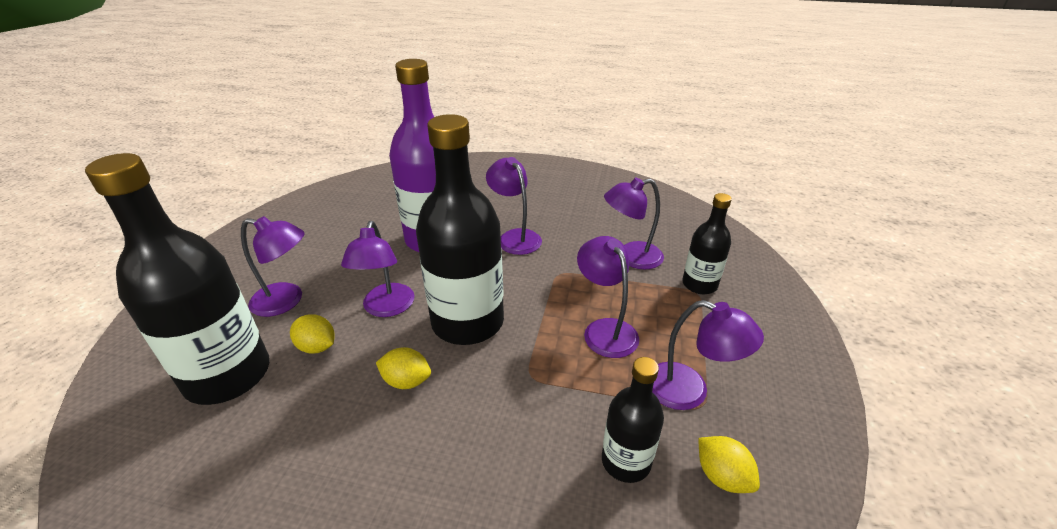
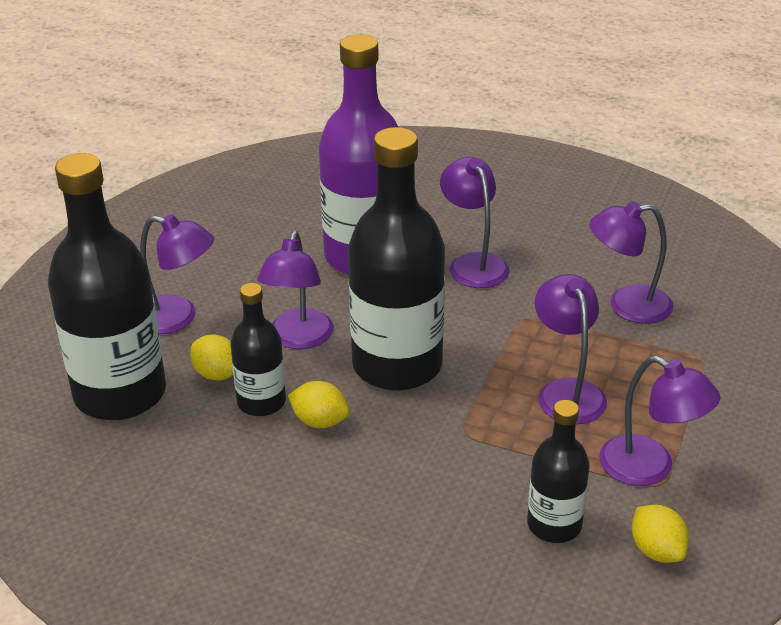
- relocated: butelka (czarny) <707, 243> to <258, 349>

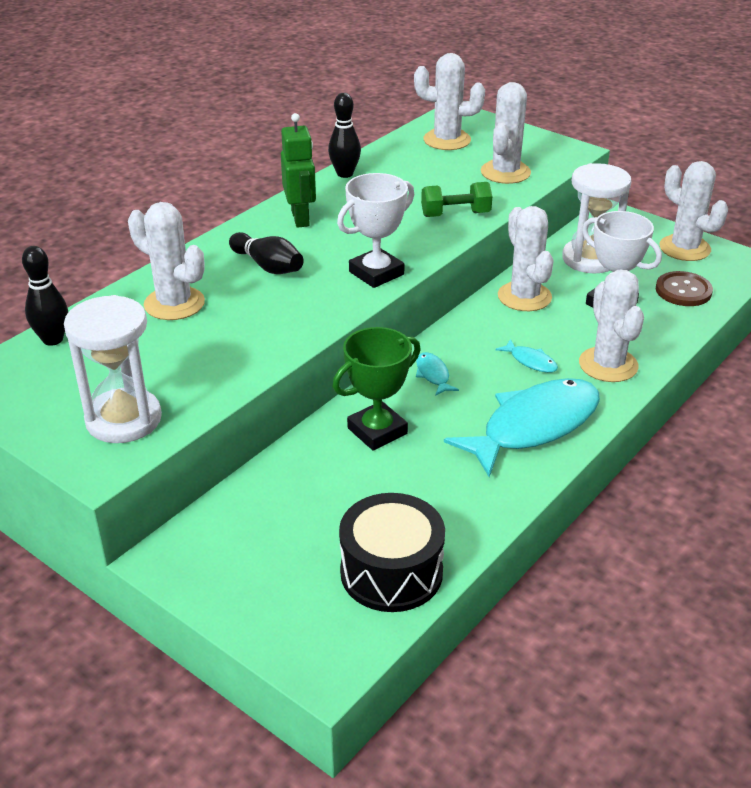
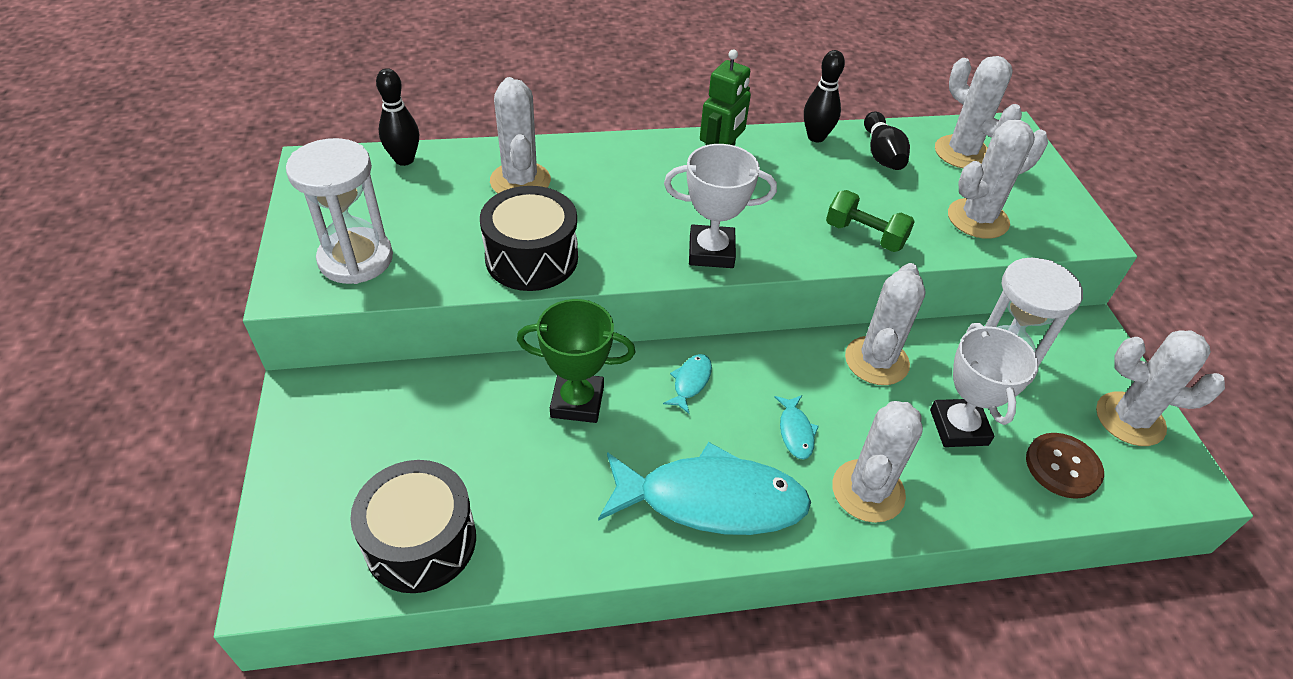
- relocated: kręgiel (czarny) <266, 253> to <887, 141>
- spun: kaktus (biały) <694, 211> = <1160, 388> 75 degrees counterclockwise
- appeared: bęben (czarny) <529, 238>

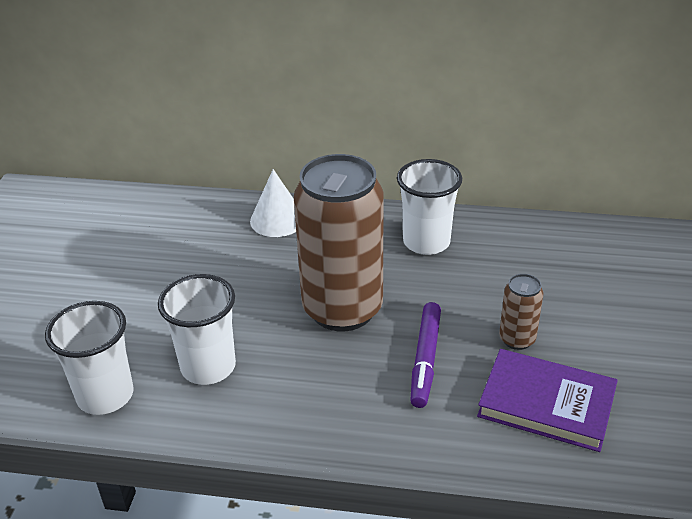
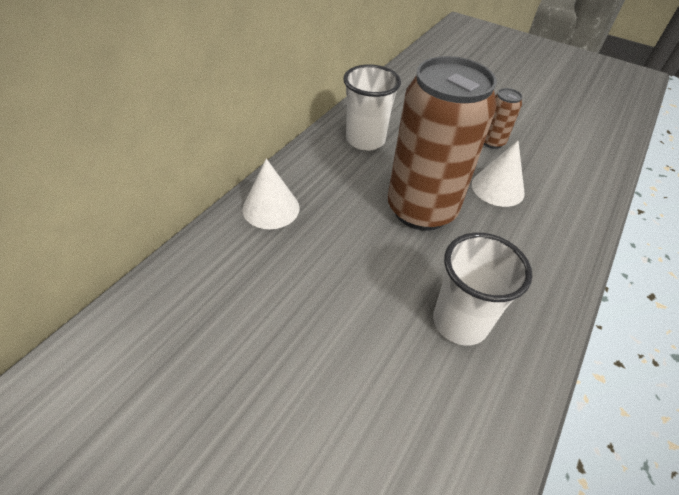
- missing: szklanka (biały) <89, 358>
- exchanged: flamaster (fioletowy) <425, 355> to stożek (biały) <498, 174>
- missing: książka (fioletowy) <547, 400>

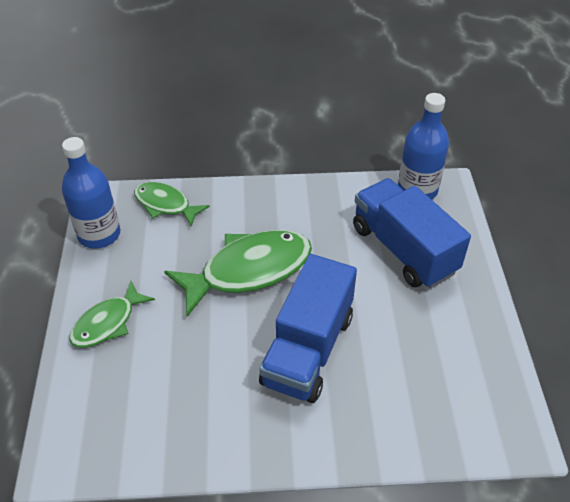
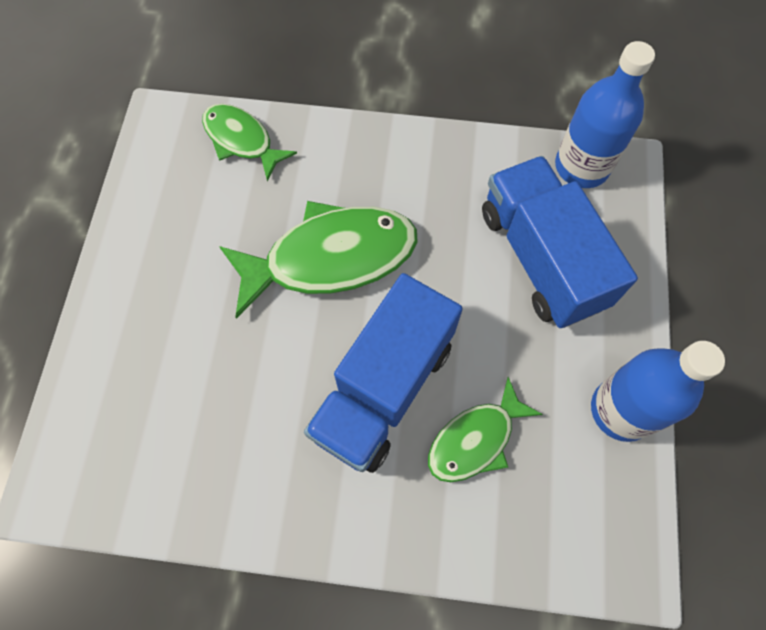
- relocated: butelka (niebieski) <91, 193> to <658, 391>
- relocated: ryba (zielony) <112, 314> to <485, 429>

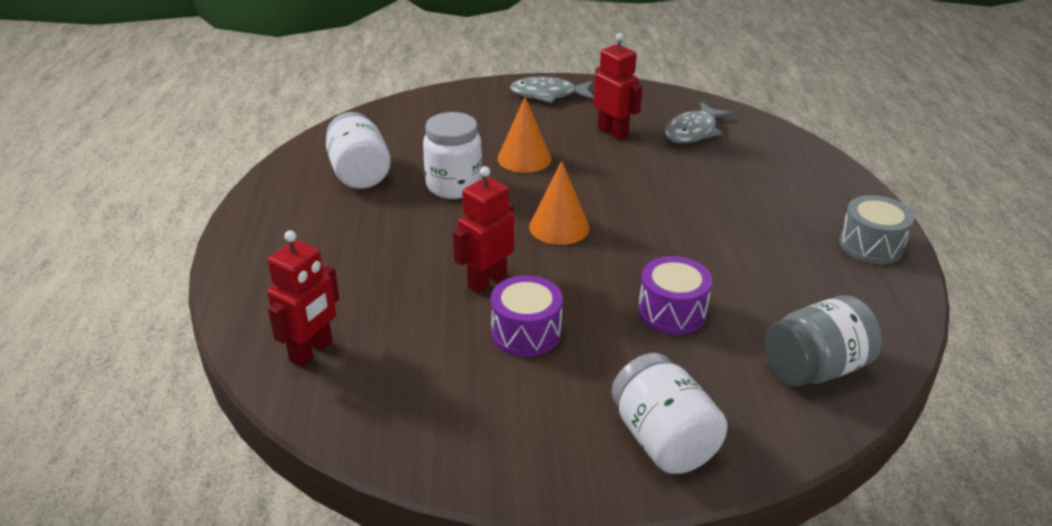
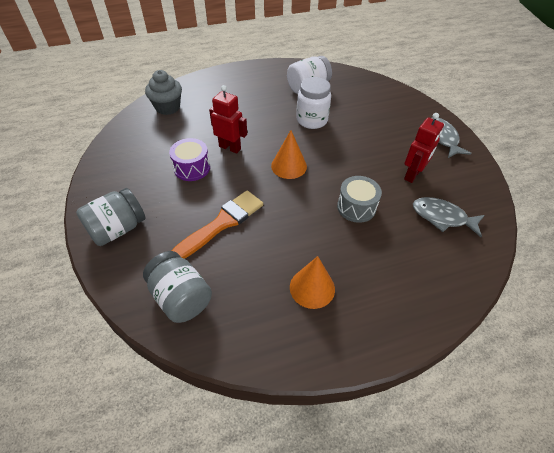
- exchanged: robot (czerwony) <303, 298> to muffinka (szary) <163, 92>
- relocated: stożek (pomarańczowy) <524, 135> to <312, 282>
- colour: słoik (biały) <670, 413> to słoik (szary) <110, 217>
- exchanged: bęben (fioletowy) <675, 295> to pędzel (pomarańczowy) <217, 225>
- relocated: bęben (szary) <876, 229> to <359, 199>

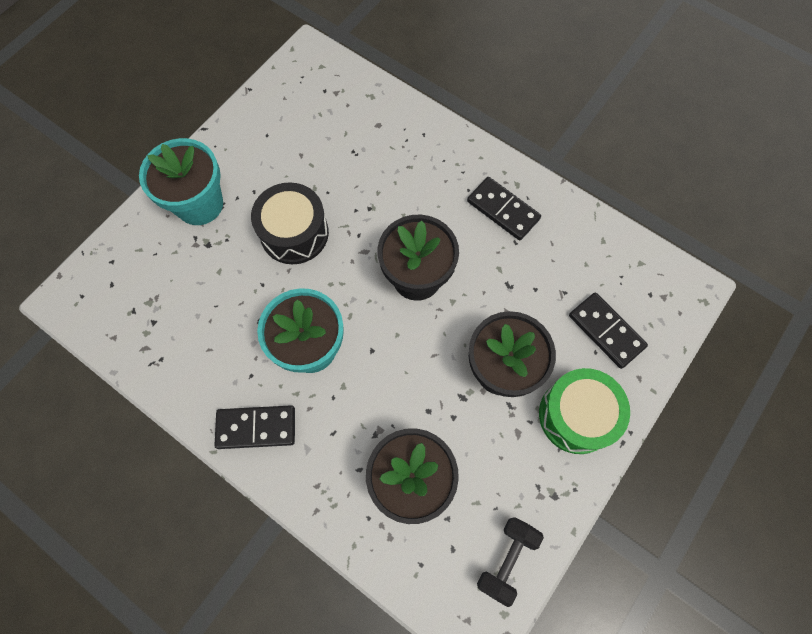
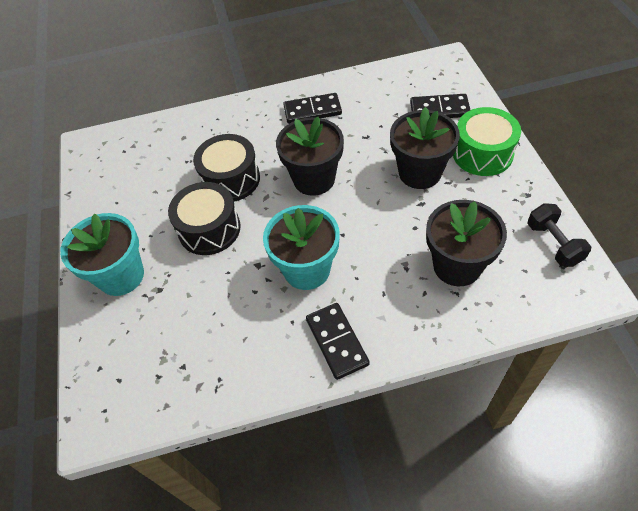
- spun: kostka domina (czarny) <254, 427> = <338, 341> 60 degrees counterclockwise
- appeared: bęben (czarny) <226, 168>

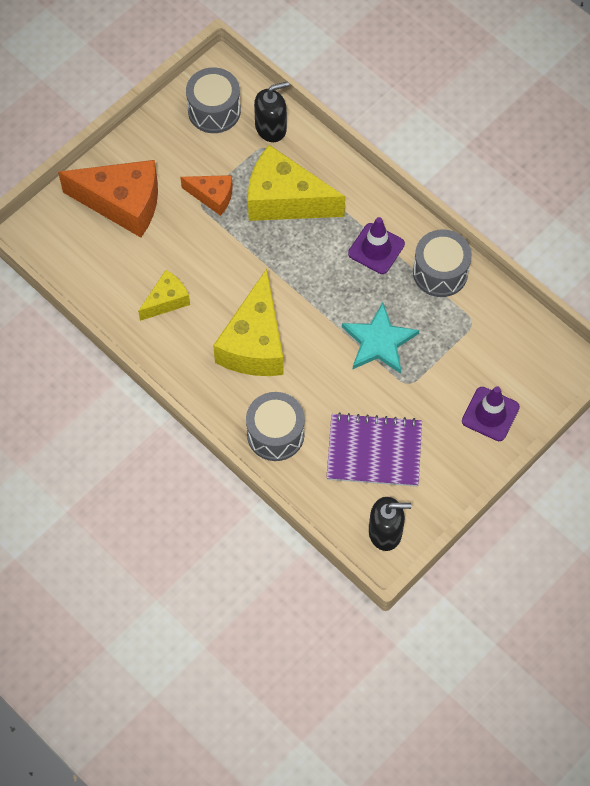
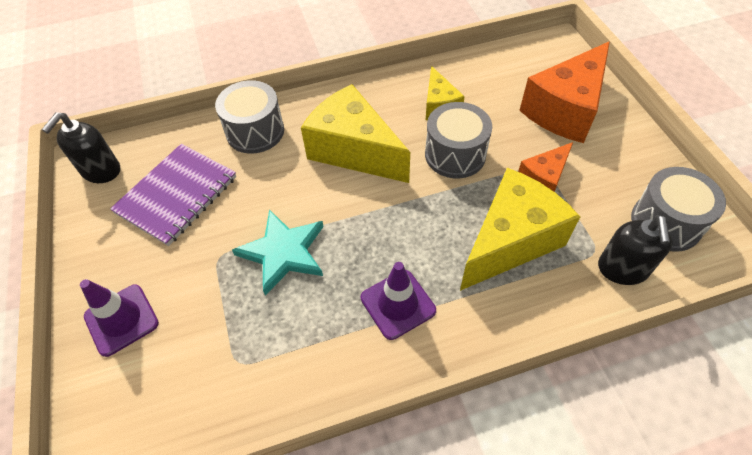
- relocated: bęben (szary) <442, 263> to <458, 140>

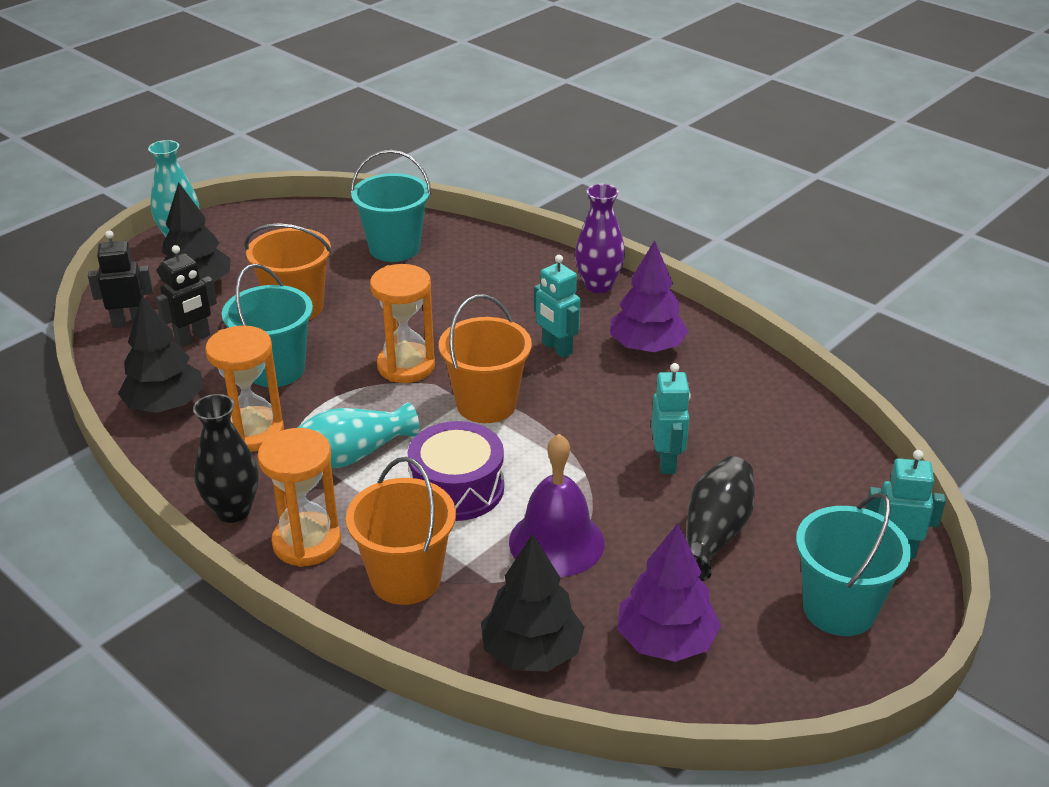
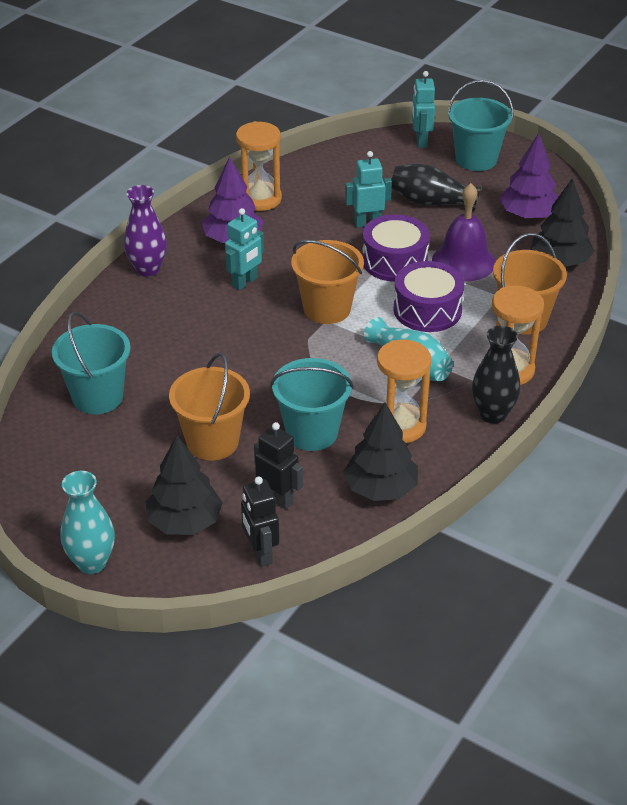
- relocated: klepsydra (pomarańczowy) <402, 323> to <259, 166>
- appeared: bęben (fioletowy) <396, 248>

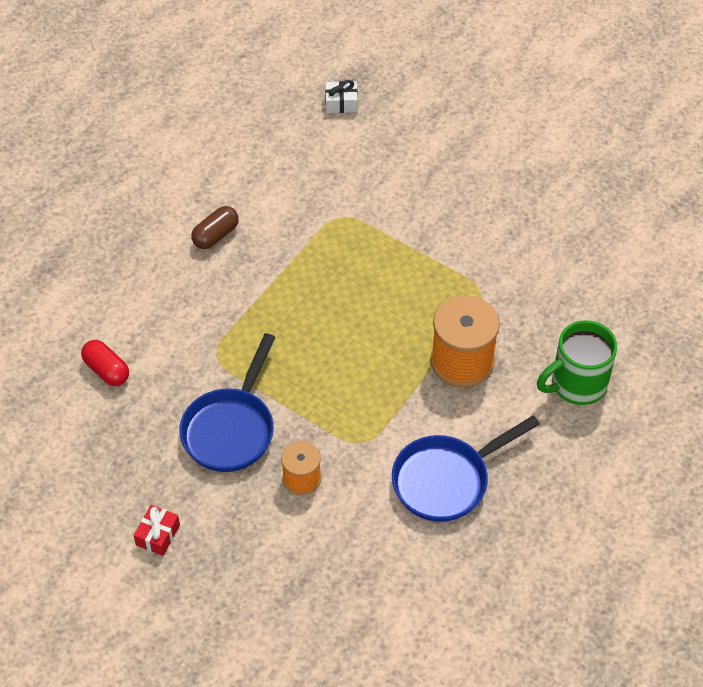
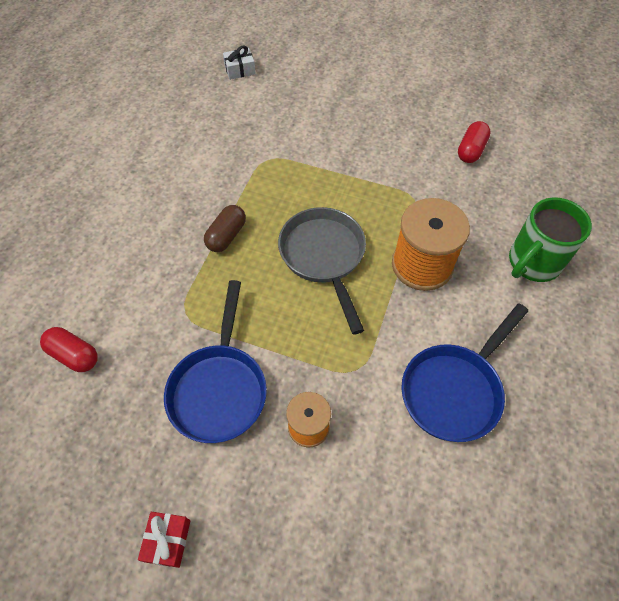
- relocated: kapsułka (brązowy) <215, 227> to <225, 228>
- appeared: patelnia (szary) <322, 271>
- appeared: kapsułka (czerwony) <474, 142>

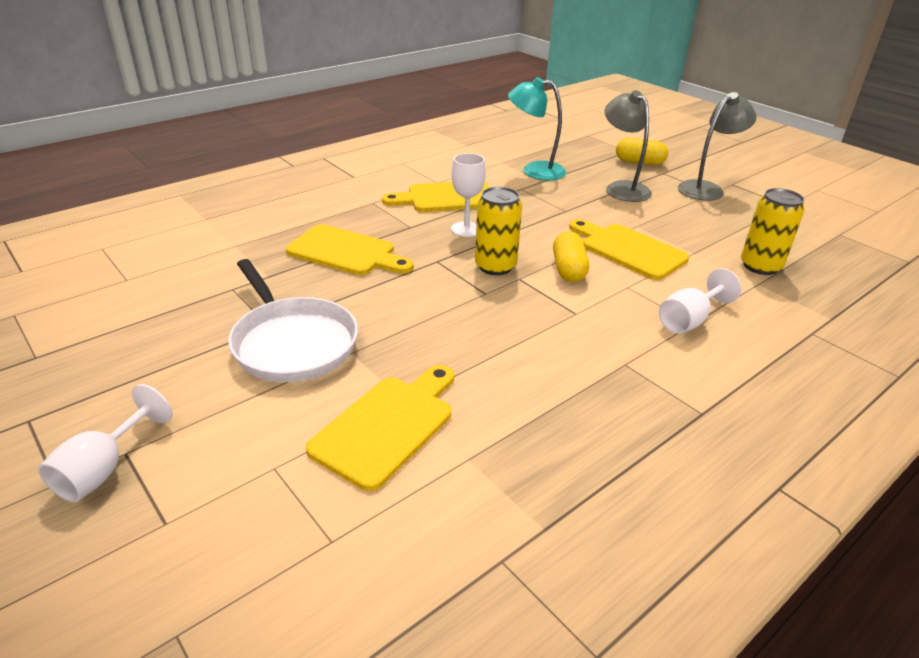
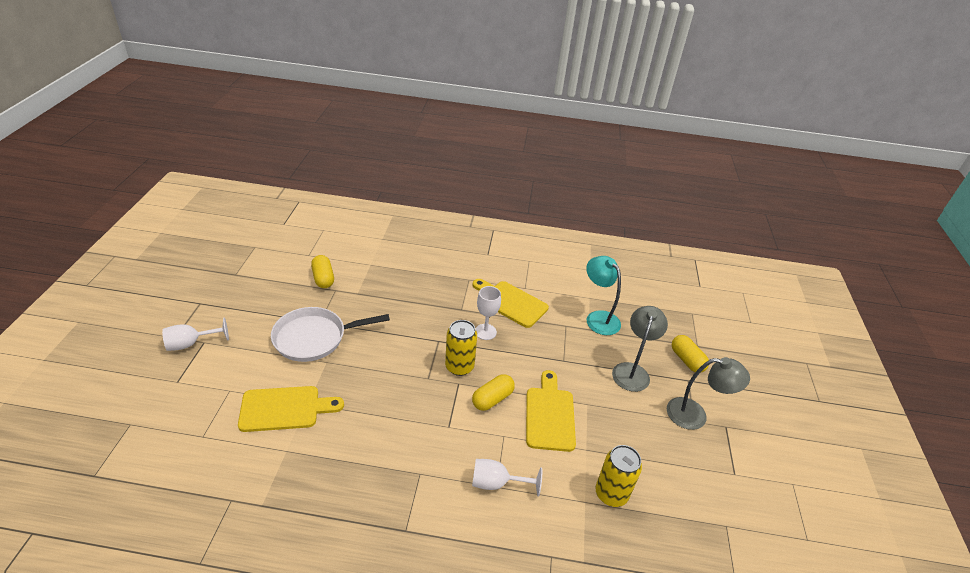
- spun: patelnia (biały) <293, 320> = <330, 334> 60 degrees clockwise
- missing: deska do krojenia (żółty) <350, 249>
- appeared: kapsułka (żółty) <322, 271>

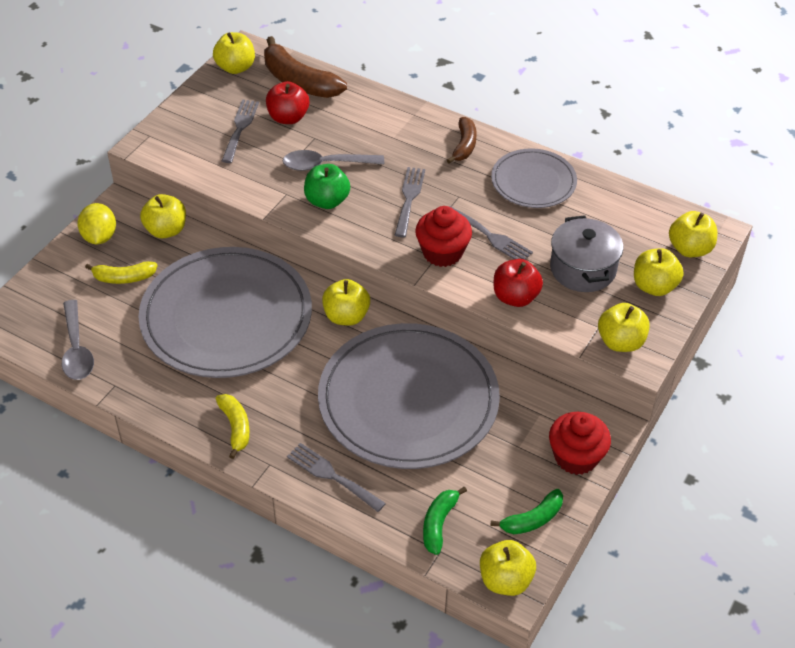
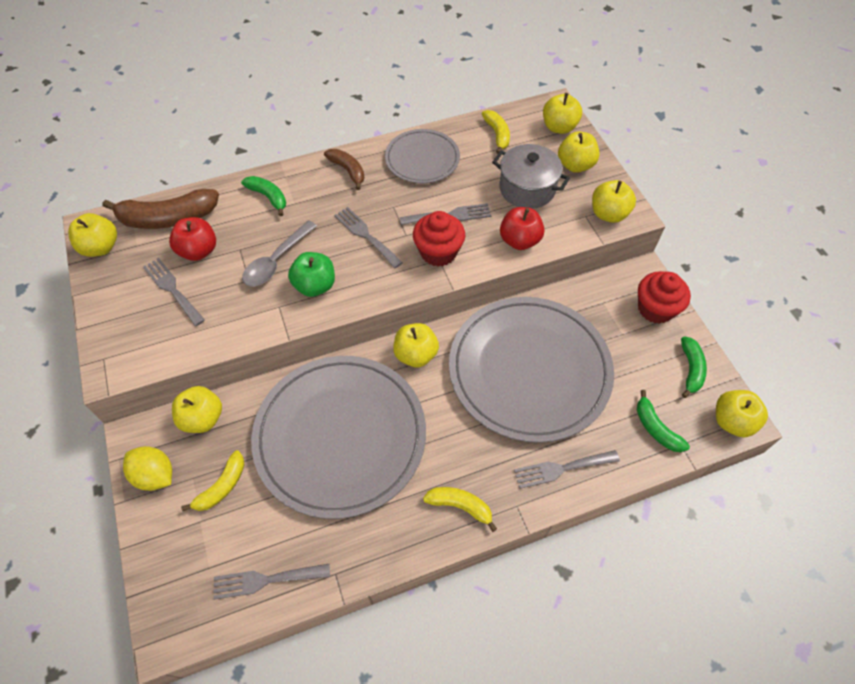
- exchanged: łyżka (szary) <78, 340> to widelec (szary) <271, 581>
- appeared: banan (zielony) <263, 196>
- appeared: banan (żółty) <496, 132>

